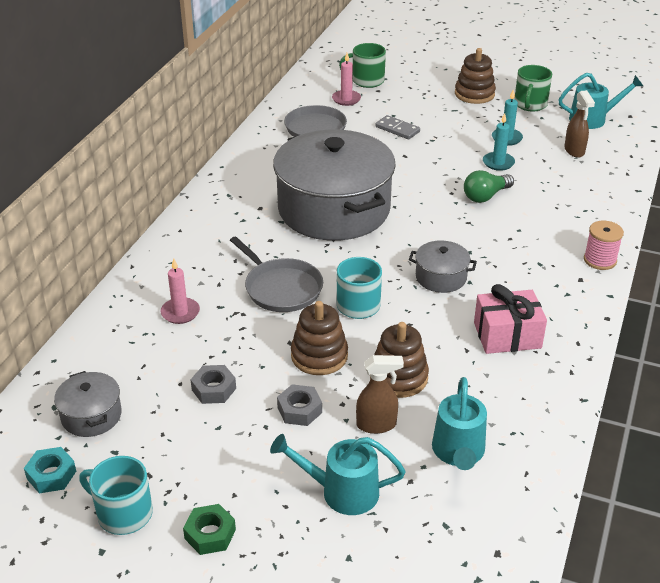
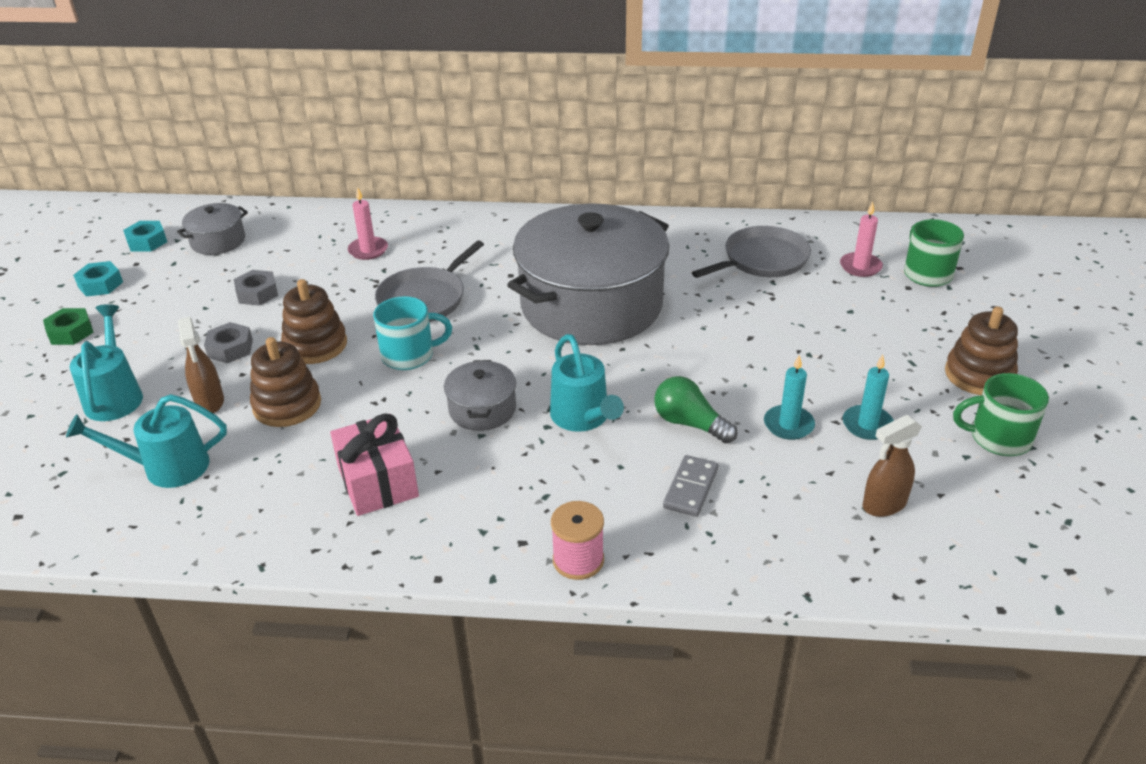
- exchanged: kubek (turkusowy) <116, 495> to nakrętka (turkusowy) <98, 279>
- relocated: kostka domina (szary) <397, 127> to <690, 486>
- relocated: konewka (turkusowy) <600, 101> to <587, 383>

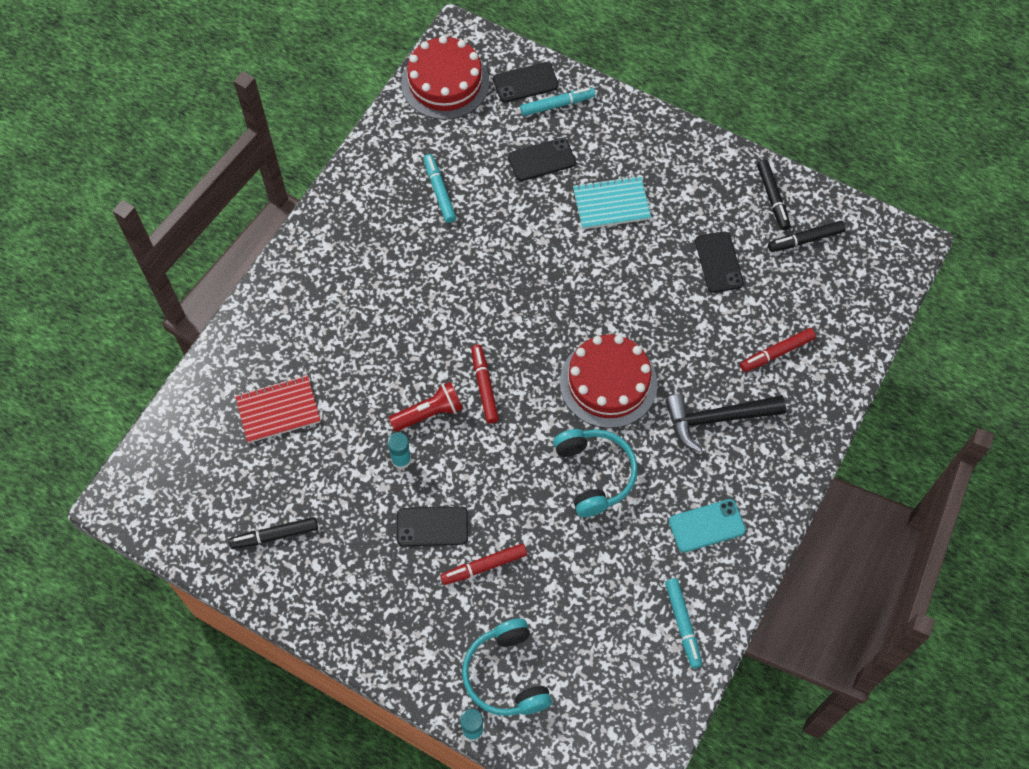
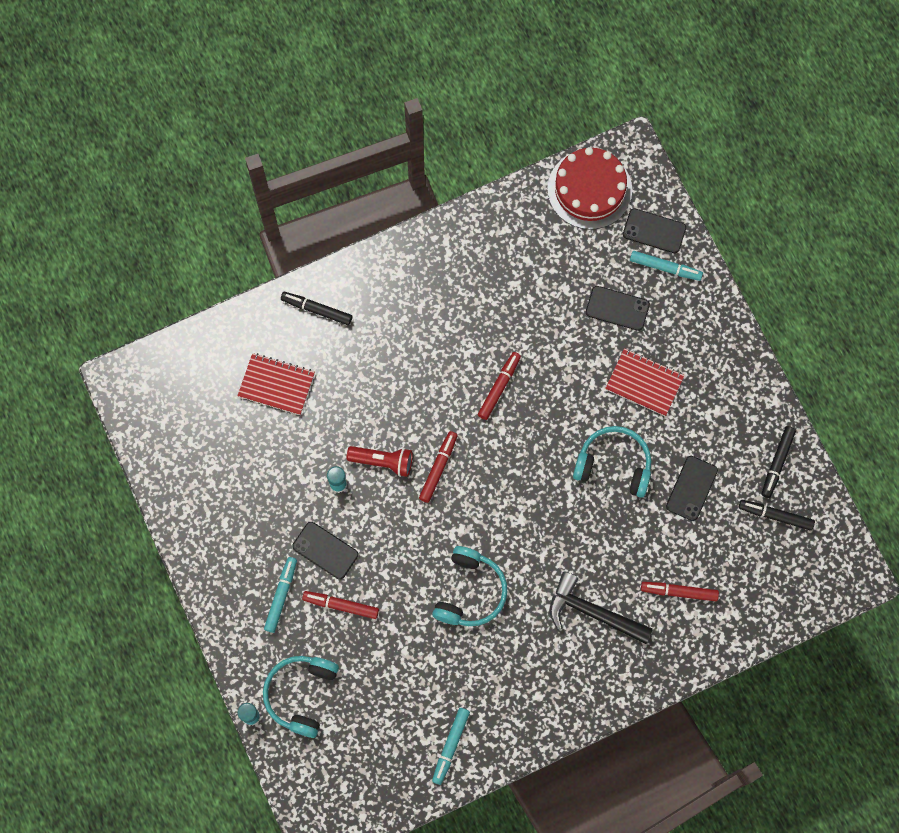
- relocated: flamaster (czarny) <273, 533> to <316, 308>
- relocated: flamaster (turkusowy) <439, 188> to <280, 595>
- missing: tort (czerwony) <609, 381>
- colour: zeszyt (turkusowy) <612, 202> to zeszyt (czerwony) <645, 382>
- missing: telefon (turkusowy) <707, 525>
- appeared: flamaster (czerwony) <499, 386>
- appeared: słuchawki (turkusowy) <612, 462>

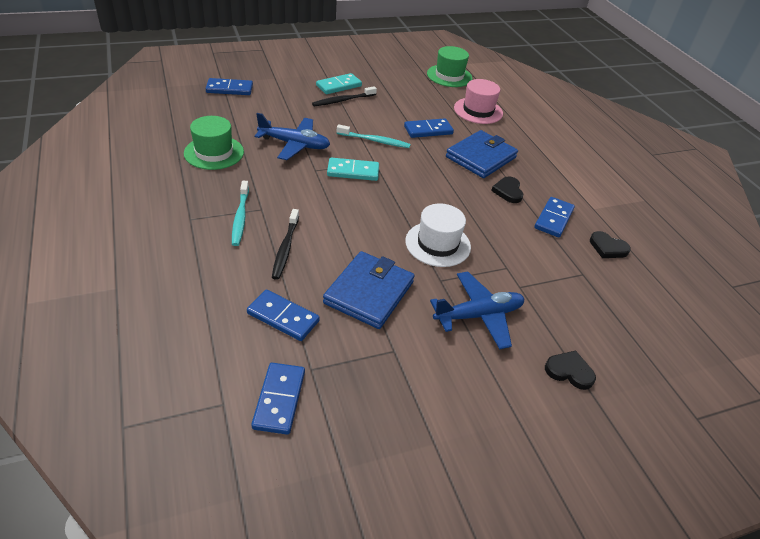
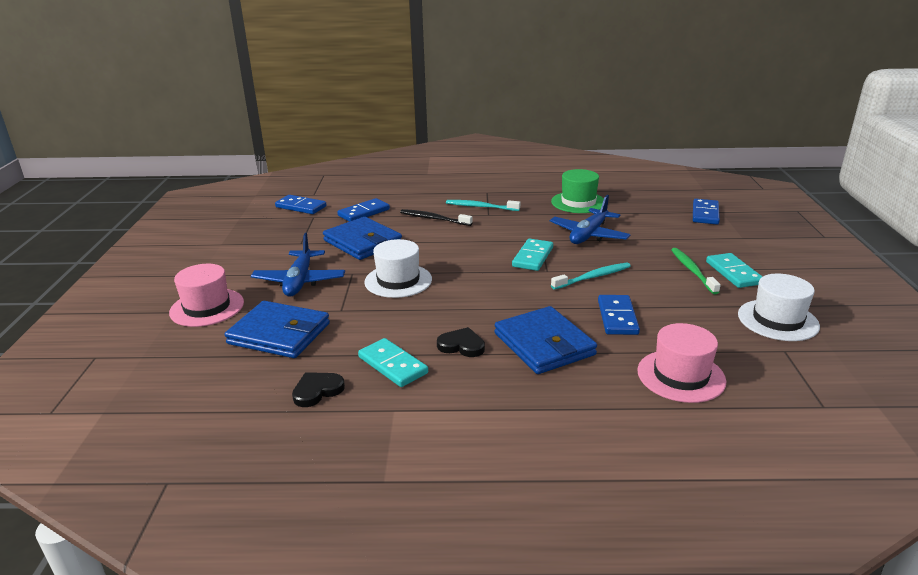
- colour: szczoteczka do zębów (czarny) <344, 96> to szczoteczka do zębów (zielony) <696, 271>
- spun: szczoteczka do zębów (turkusowy) <374, 136> = <591, 276> 150 degrees counterclockwise
- missing: kapelusz (zielony) <449, 66>
- colour: kostka domina (niebieski) <554, 217> to kostka domina (turkusowy) <393, 362>
- exchanged: serce (czarny) <570, 370> to kapelusz (różowy) <206, 295>
- appeared: portfel (niebieski) <277, 329>
- appeared: kapelusz (biały) <779, 307>

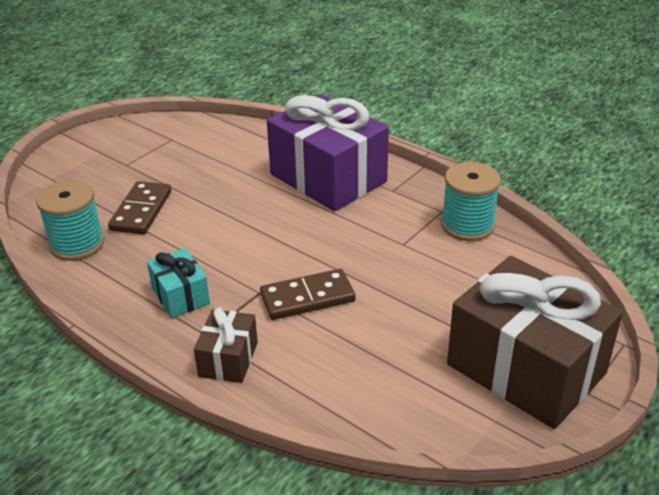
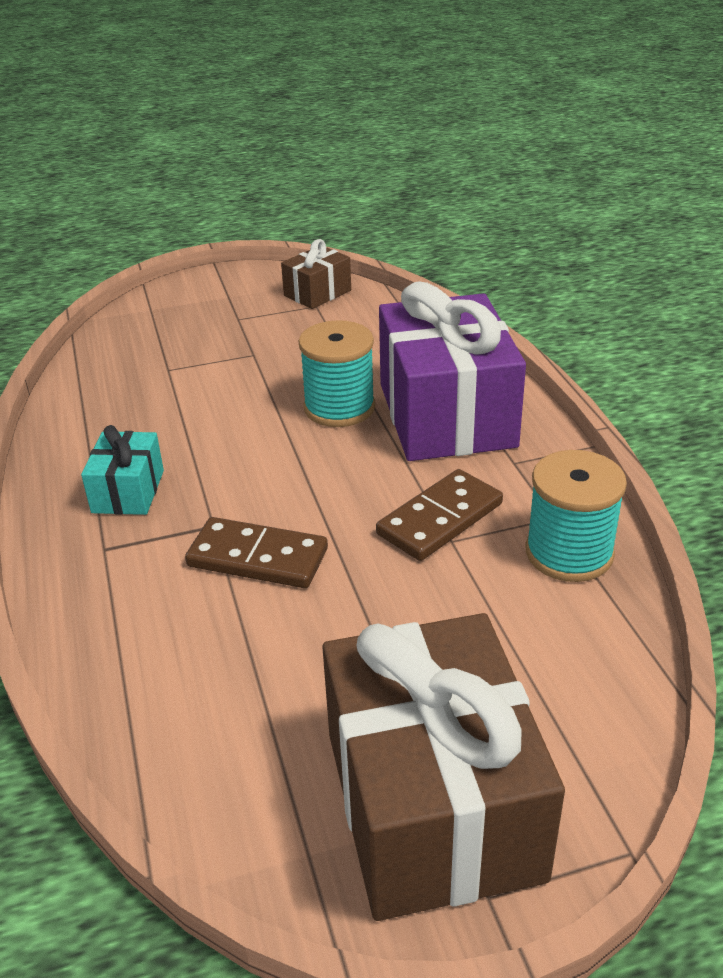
- relocated: szpulka (turkusowy) <70, 220> to <337, 373>
- relocated: kostka domina (brązowy) <139, 207> to <439, 515>
- relocated: prezent (brązowy) <226, 345> to <316, 274>

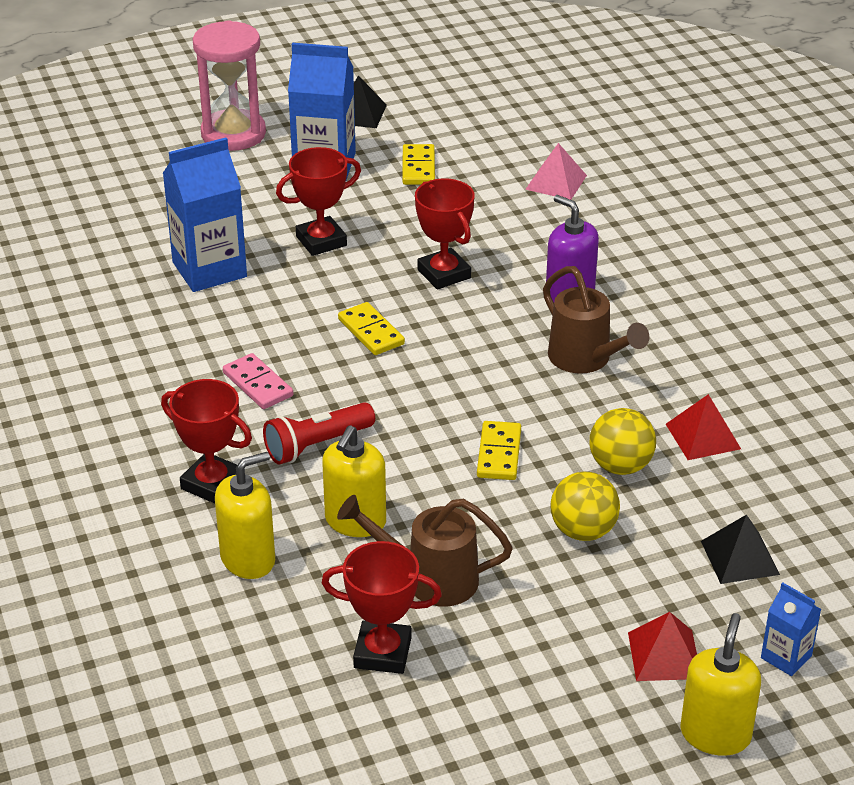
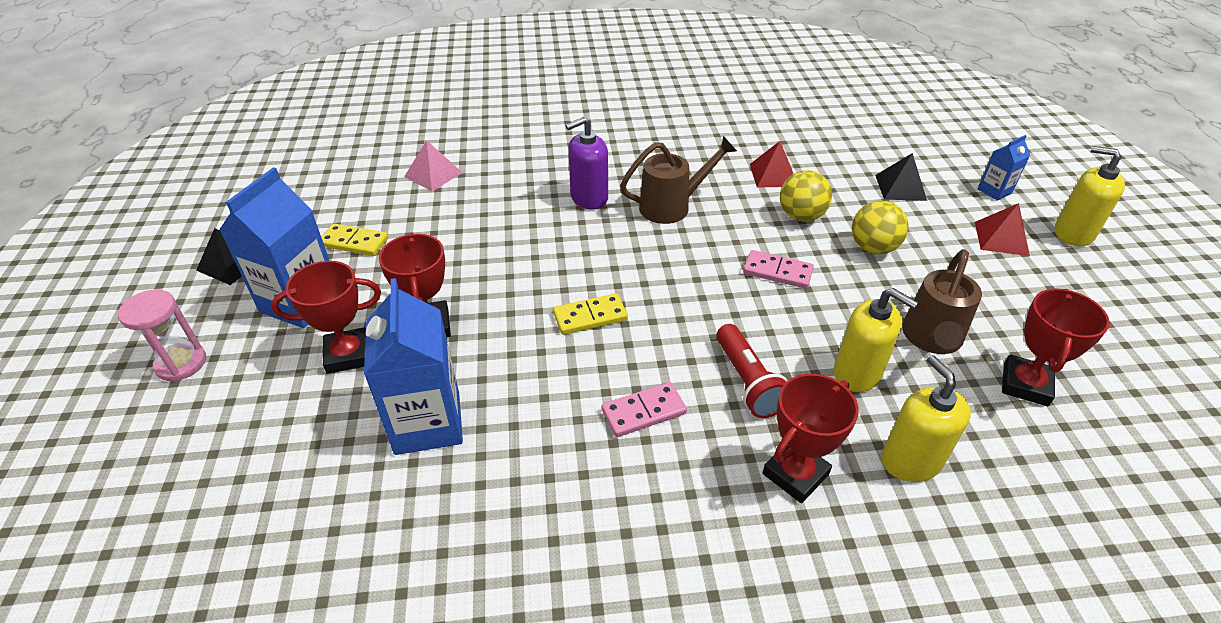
- size: klepsydra (różowy) <229, 85> = <162, 335> x0.63
- relocated: puchar (czerwony) <445, 234> to <326, 317>
- colour: kostka domina (żółty) <499, 450> to kostka domina (różowy) <778, 269>

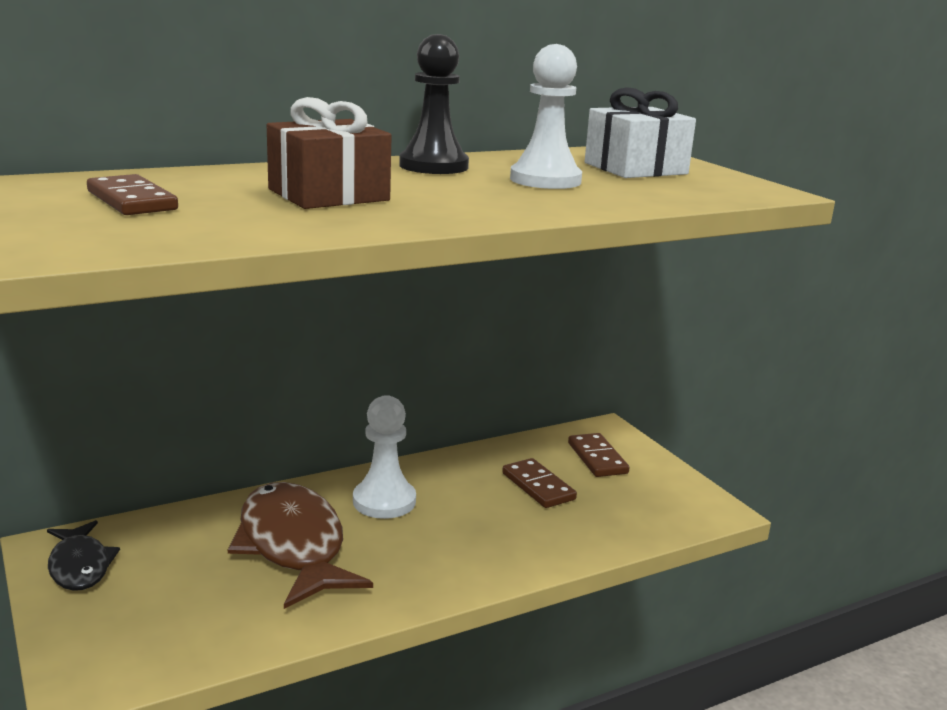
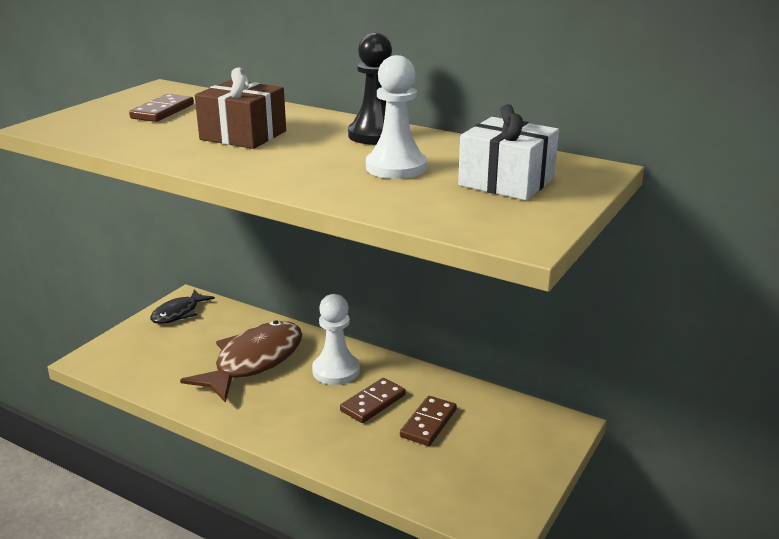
- relocated: kostka domina (brązowy) <599, 455> to <373, 400>

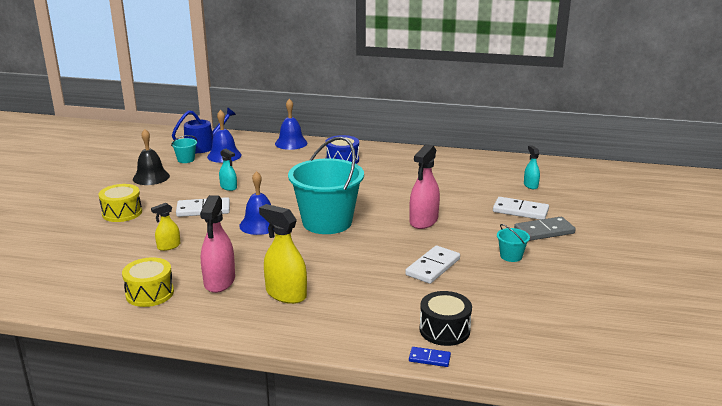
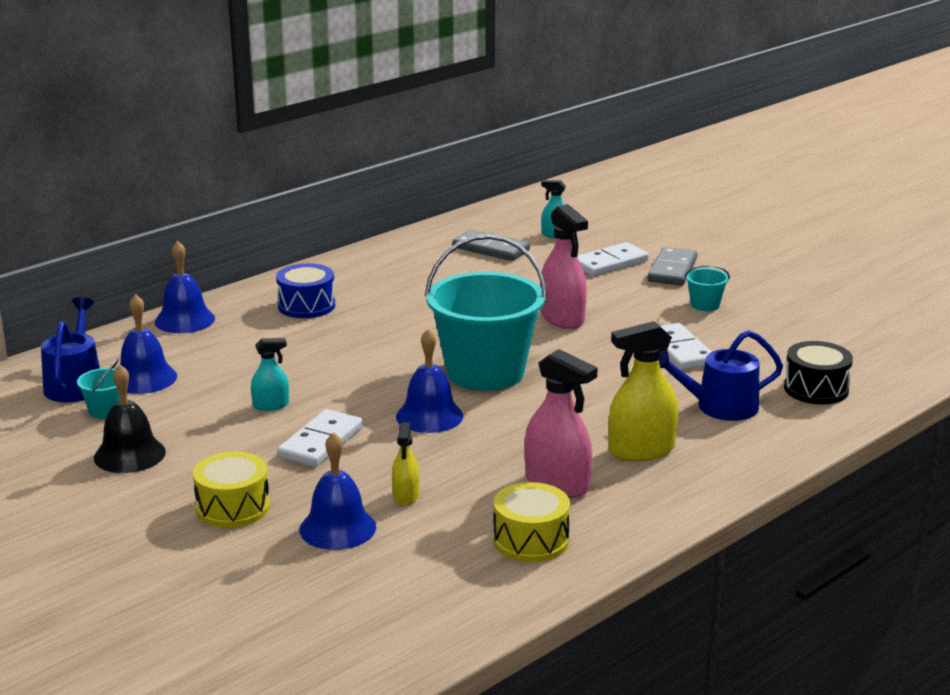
- missing: kostka domina (niebieski) <430, 357>
- appeared: dzwonek (niebieski) <338, 491>
- appeared: kostka domina (szary) <491, 245>
- appeared: konewka (niebieski) <721, 375>

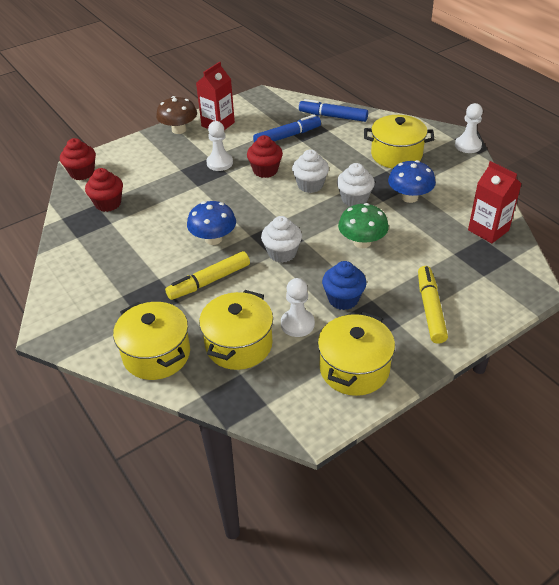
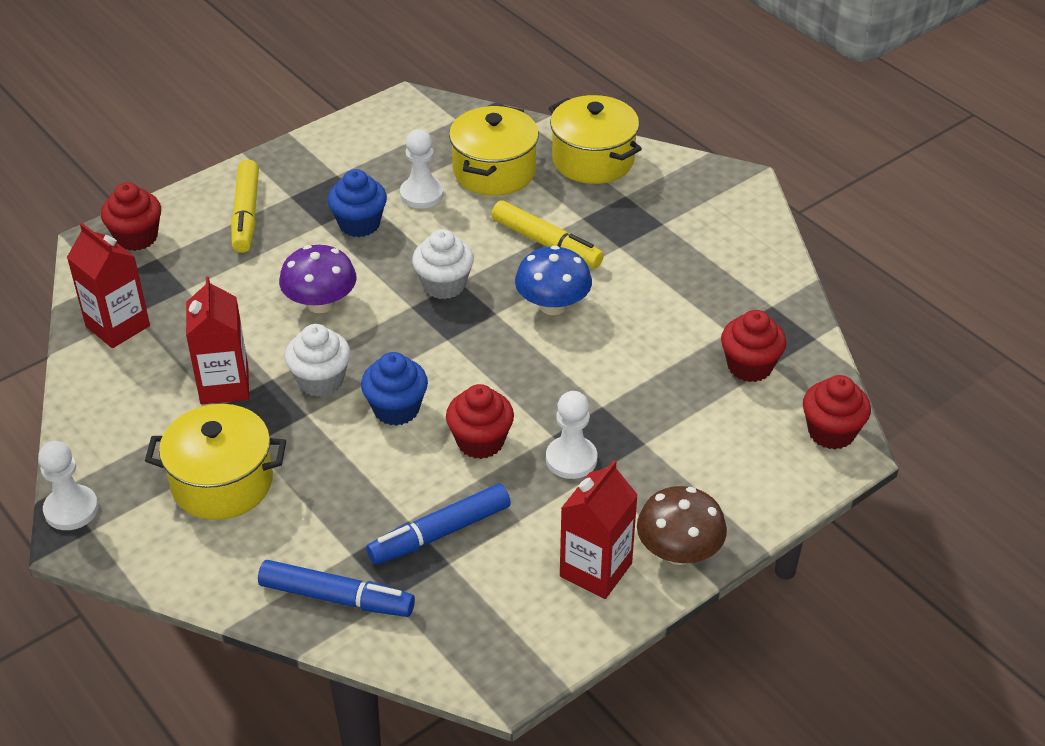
- spun: flamaster (żółty) <207, 275> = <547, 234> 75 degrees clockwise
- colour: muffinka (biały) <310, 171> to muffinka (niebieski) <394, 389>
- missing: garnek (żółty) <356, 354>
- colour: grzyb (zielony) <363, 225> to grzyb (fioletowy) <318, 279>
- exchanged: grzyb (niebieski) <412, 181> to karton mleka (czerwony) <217, 340>
- appeared: muffinka (czerwony) <131, 216>

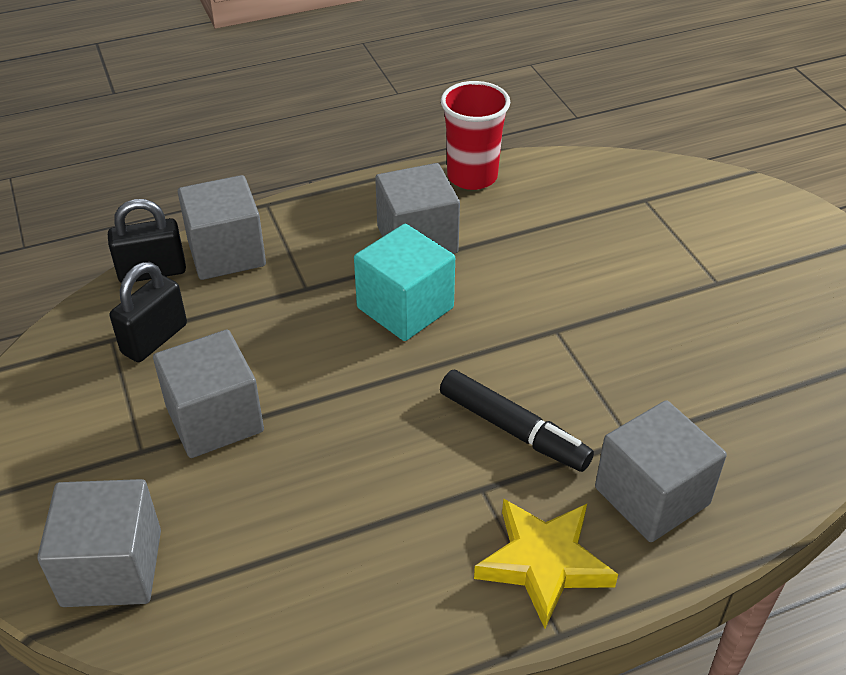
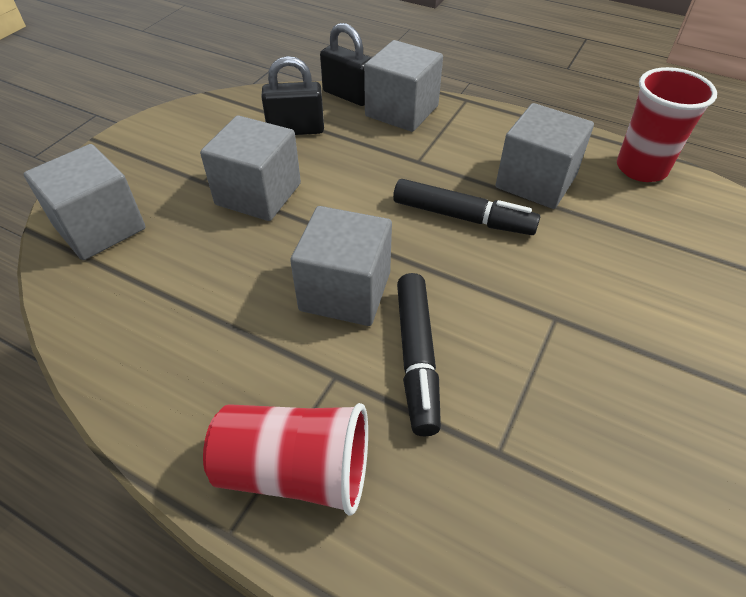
- exchanged: sześcian (turkusowy) <404, 282> to flamaster (czarny) <466, 207>
- exchanged: gwiazda (żółty) <546, 564> to szklanka (czerwony) <285, 459>
- relocated: sześcian (szary) <661, 471> to <341, 266>

